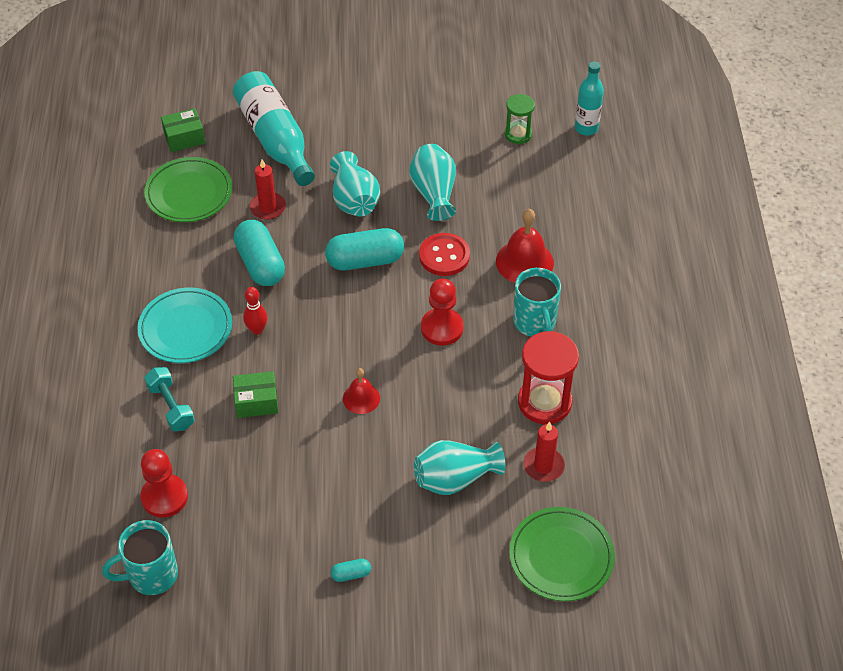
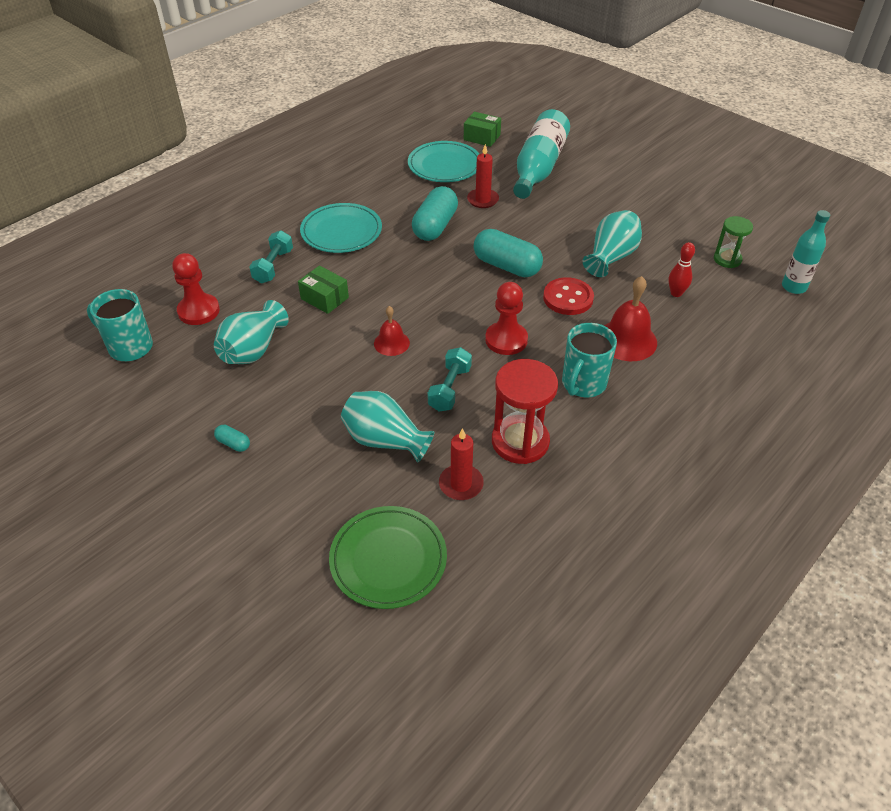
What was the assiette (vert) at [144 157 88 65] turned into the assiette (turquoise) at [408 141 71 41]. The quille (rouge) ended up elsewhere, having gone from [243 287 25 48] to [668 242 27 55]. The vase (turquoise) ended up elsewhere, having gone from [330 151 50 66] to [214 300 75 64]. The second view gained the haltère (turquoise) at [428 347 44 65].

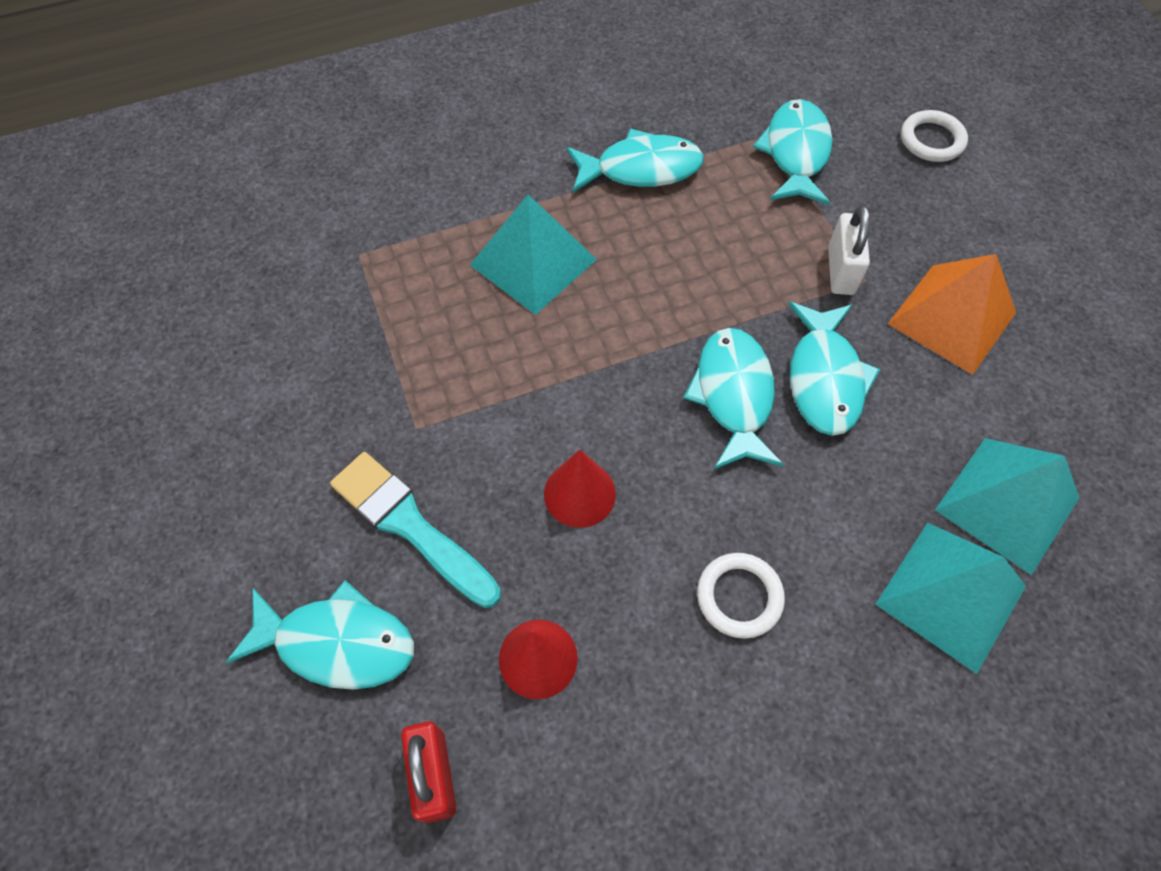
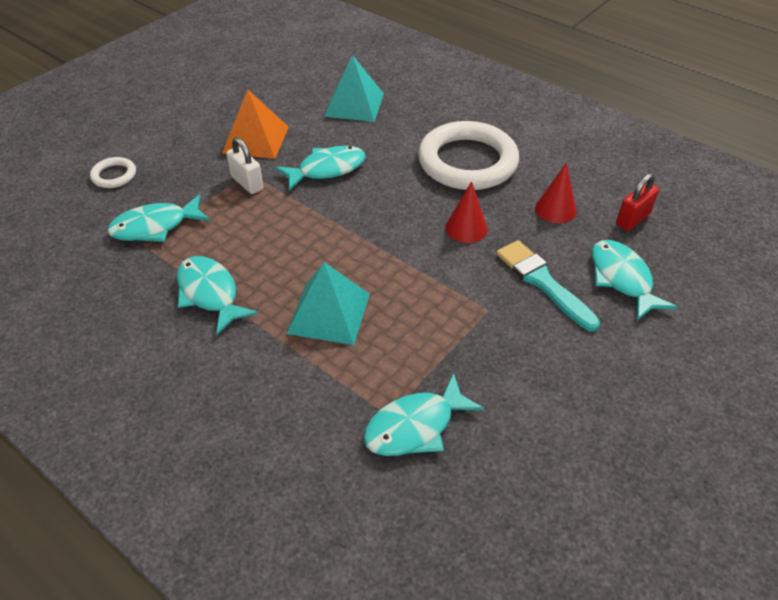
The pinceau (turquoise) at [330 452 171 156] ended up facing another way, 135 degrees clockwise from before. The poisson (turquoise) ended up elsewhere, having gone from [683 328 101 142] to [363 373 121 83]. The size of the anneau (blanc) at [697 553 88 86] changed by a factor of 2.29. The cadenas (blanc) at [828 205 42 90] ended up facing another way, 75 degrees clockwise from before. The second view lost the pyramide (turquoise) at [875 522 151 152].

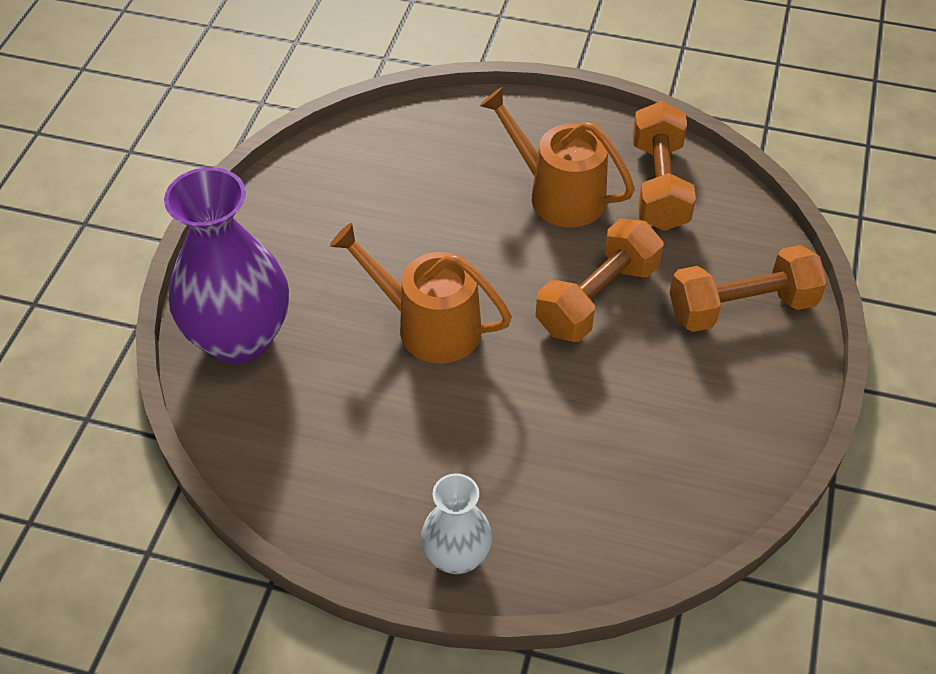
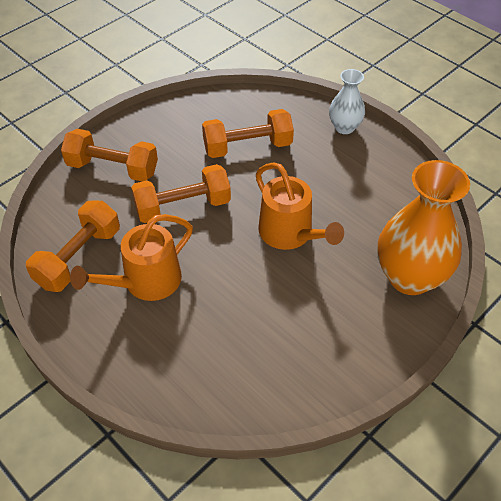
What was the vase (violet) at [164 167 125 197] turned into the vase (orange) at [378 160 92 135]. The arrosoir (orange) at [480 87 155 140] ended up facing another way, 75 degrees clockwise from before. The second view gained the haltère (orange) at [202 109 92 49].

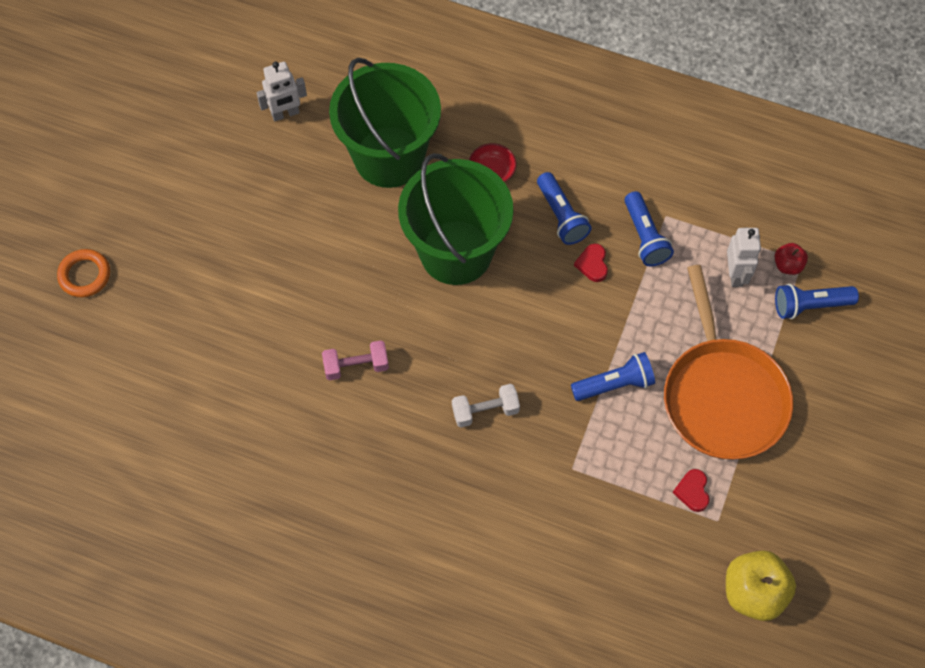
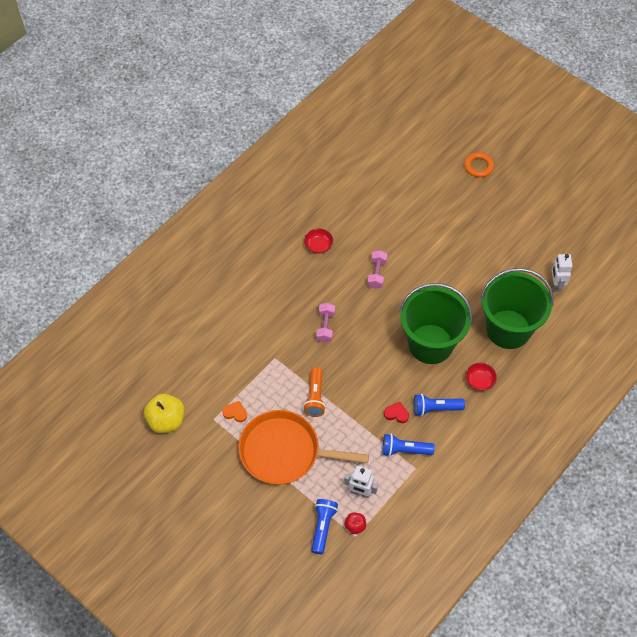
What was the haltère (blanc) at [452 384 68 44] turned into the haltère (rose) at [316 303 19 40]. What was the lampe de poche (bleu) at [571 352 84 49] turned into the lampe de poche (orange) at [303 367 23 50]. What was the cœur (rouge) at [673 469 37 43] turned into the cœur (orange) at [222 401 25 21]. The second view gained the bol (rouge) at [304 229 29 25].

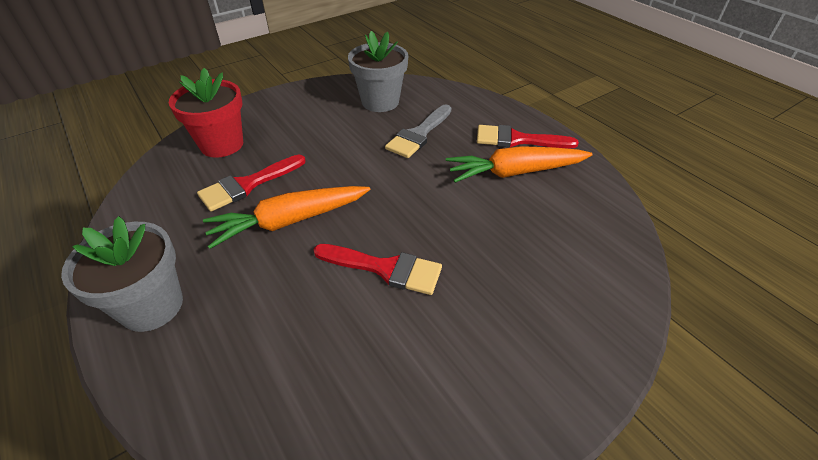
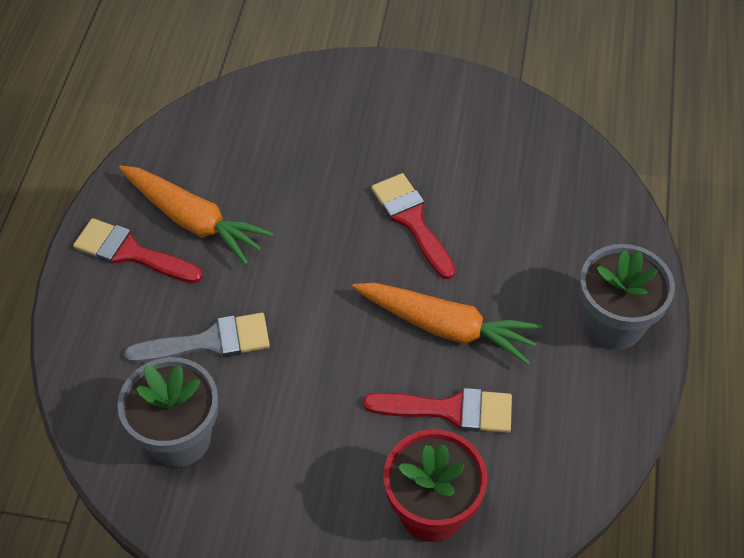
The pinceau (rouge) at [477 125 102 23] ended up facing another way, 150 degrees clockwise from before.

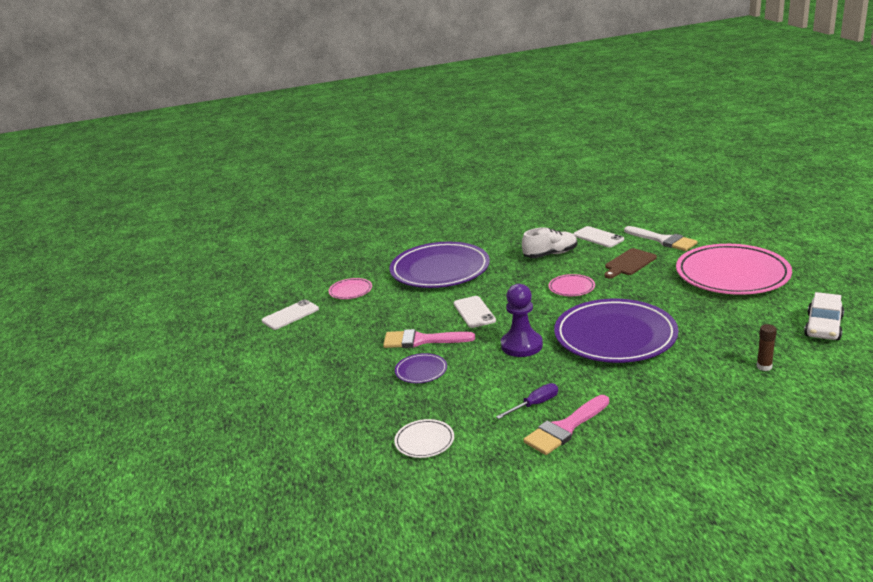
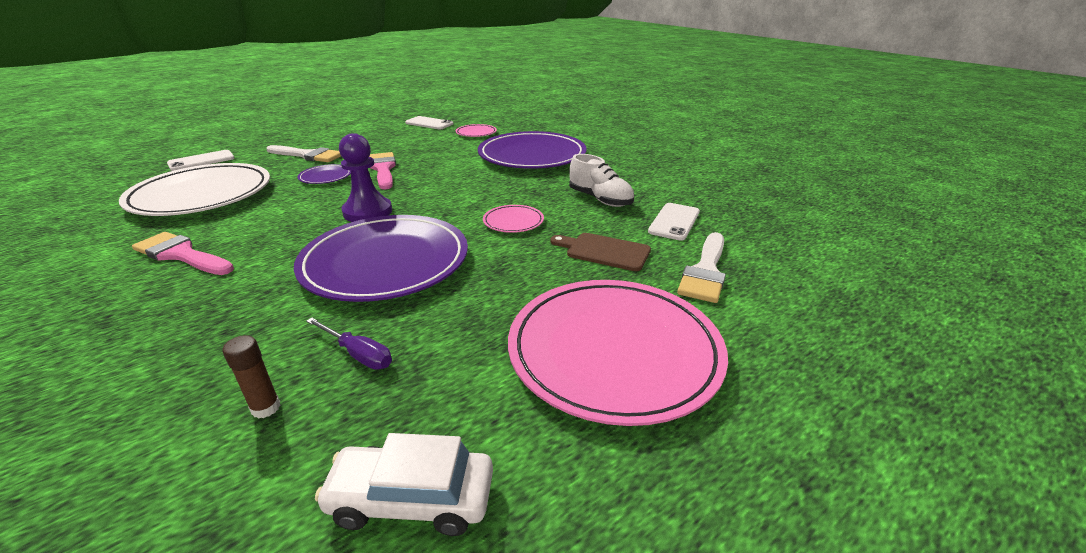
The size of the assiette (blanc) at [394 419 60 39] changed by a factor of 2.34. The téléphone (blanc) ended up elsewhere, having gone from [454 296 42 32] to [167 150 67 21]. The tournevis (violet) ended up elsewhere, having gone from [496 383 62 36] to [306 318 86 52]. The second view gained the pinceau (blanc) at [266 145 75 17].

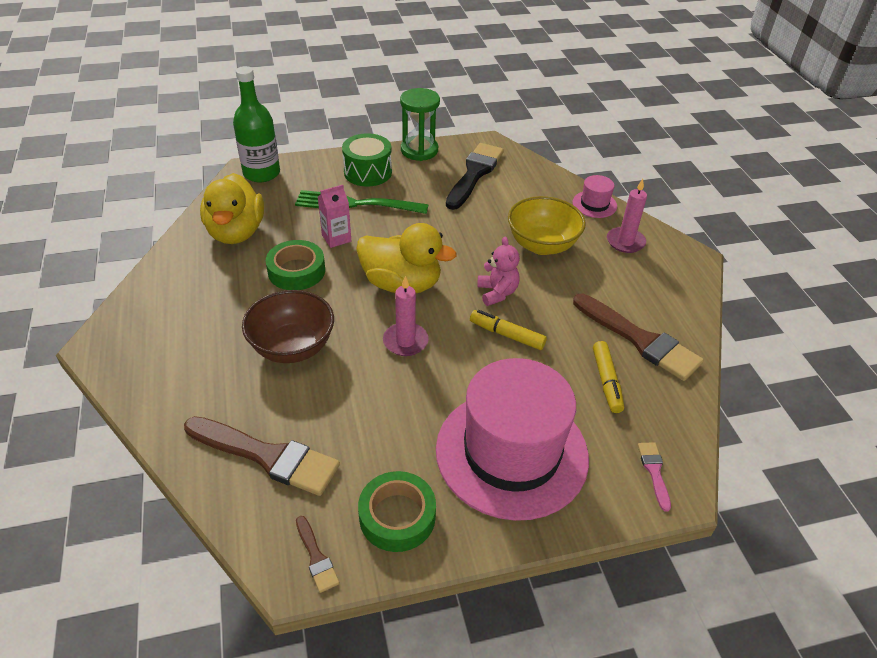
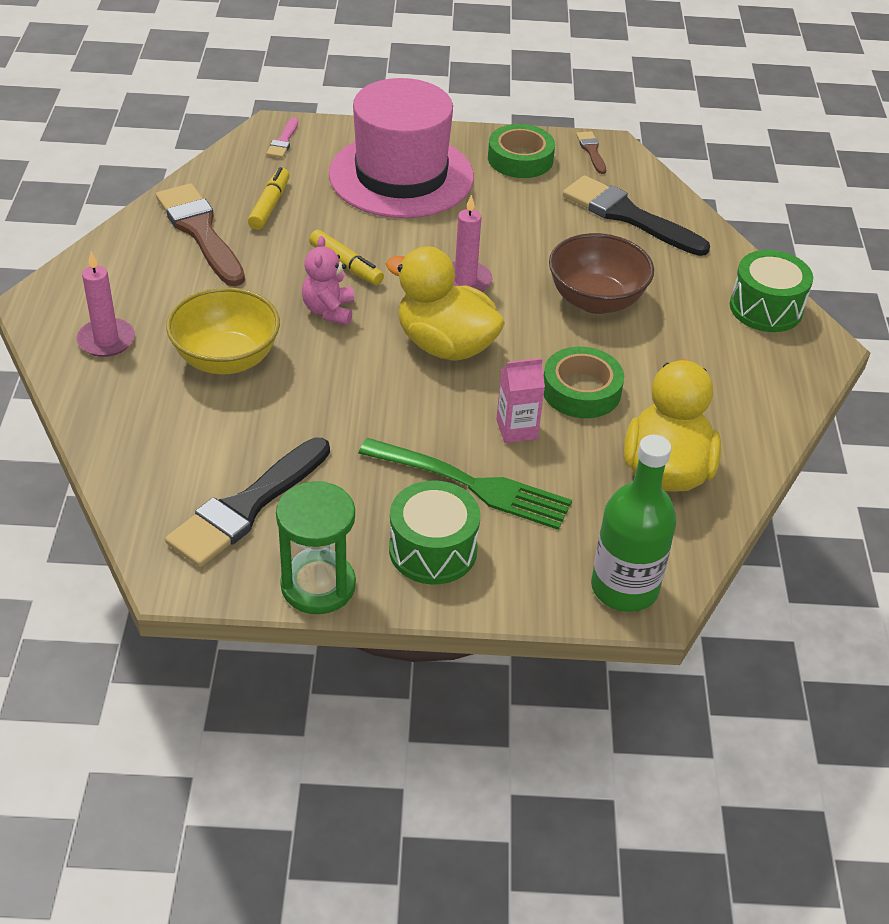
What was the pinceau (marron) at [184 416 156 80] turned into the pinceau (noir) at [563 175 147 81]. The second view lost the chapeau (rose) at [572 175 45 43]. The second view gained the tambour (vert) at [730 250 83 82].

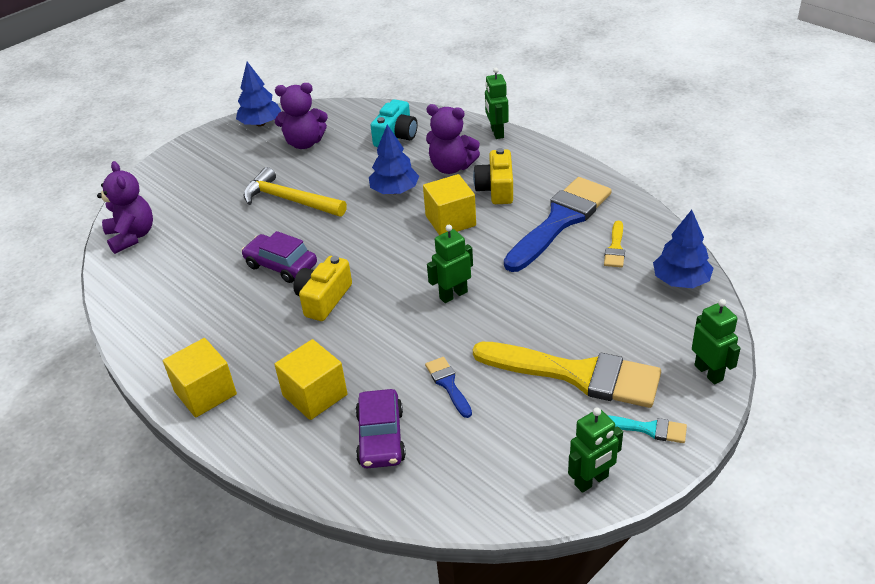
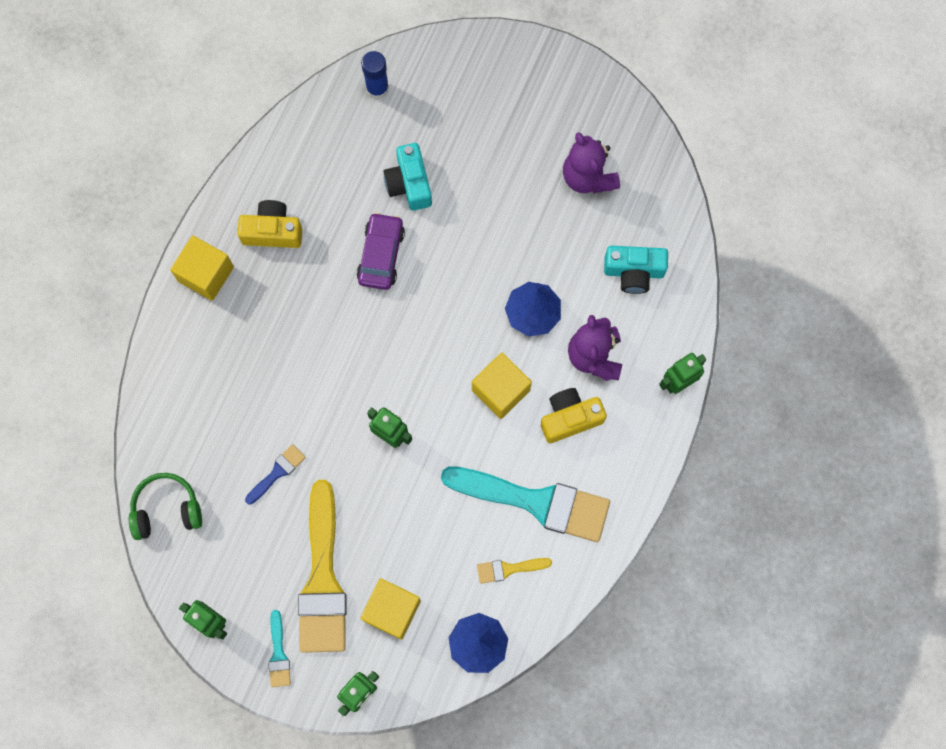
Where the ours en peluche (violet) stood at [97 161 56 93], the bâton de colle (bleu) came to stand at [361 51 28 48]. The second view lost the arbre (bleu) at [236 62 45 64]. The second view lost the marteau (jaune) at [243 167 104 50]. The cube (jaune) ended up elsewhere, having gone from [274 339 73 81] to [360 578 61 62]. The appareil photo (jaune) ended up elsewhere, having gone from [293 256 59 65] to [237 200 65 48]. The second view lost the voiture (violet) at [355 389 51 80]. What was the pinceau (bleu) at [504 177 108 95] turned into the pinceau (turquoise) at [441 466 169 76]. The second view gained the casque audio (vert) at [129 473 73 67]. The second view gained the appareil photo (turquoise) at [383 143 49 68].

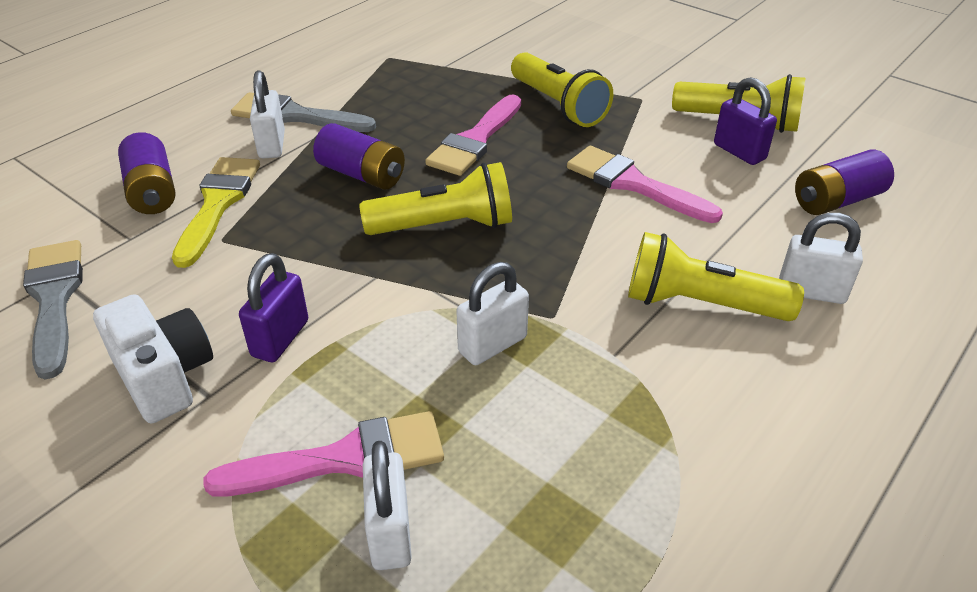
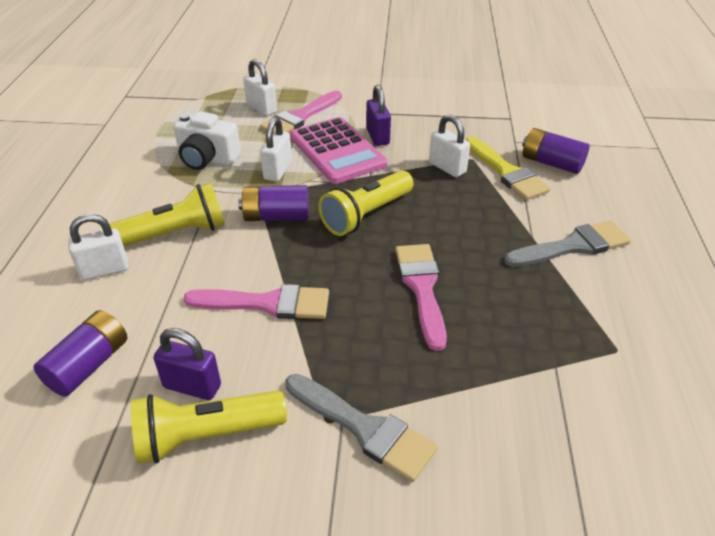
The pinceau (gris) ended up elsewhere, having gone from [23 240 60 140] to [285 374 153 108]. The appareil photo (blanc) ended up elsewhere, having gone from [93 294 120 129] to [173 111 68 59]. The cadenas (blanc) ended up elsewhere, having gone from [250 70 35 88] to [429 114 41 63]. The pile (violet) ended up elsewhere, having gone from [313 123 92 67] to [238 185 71 36]. The second view lost the lampe de poche (jaune) at [511 52 102 75]. The second view gained the calculatrice (rose) at [290 117 97 67].

